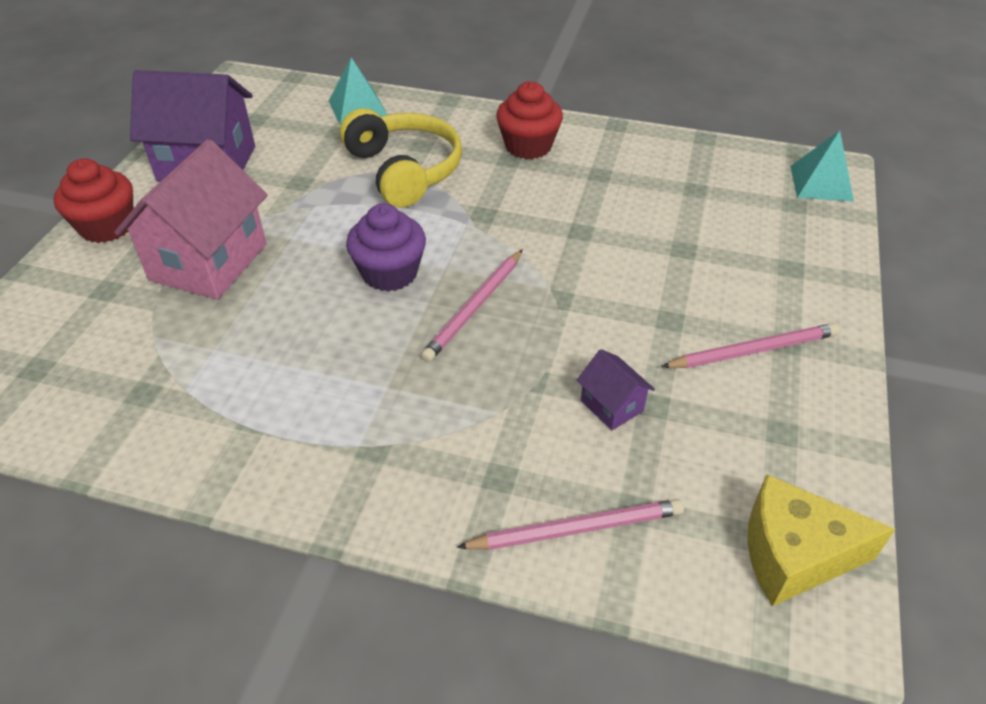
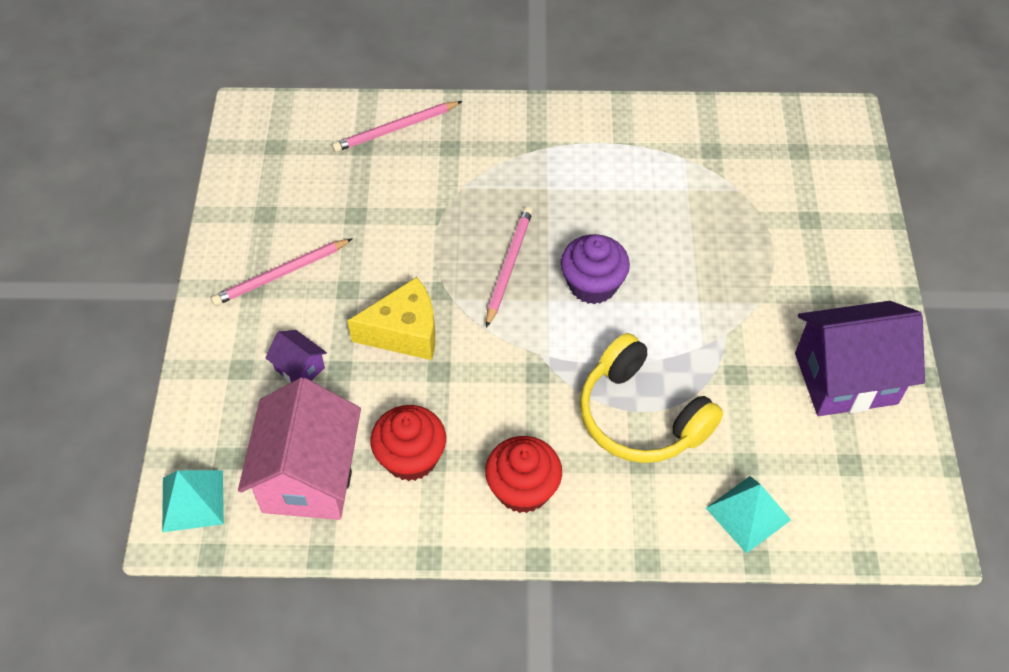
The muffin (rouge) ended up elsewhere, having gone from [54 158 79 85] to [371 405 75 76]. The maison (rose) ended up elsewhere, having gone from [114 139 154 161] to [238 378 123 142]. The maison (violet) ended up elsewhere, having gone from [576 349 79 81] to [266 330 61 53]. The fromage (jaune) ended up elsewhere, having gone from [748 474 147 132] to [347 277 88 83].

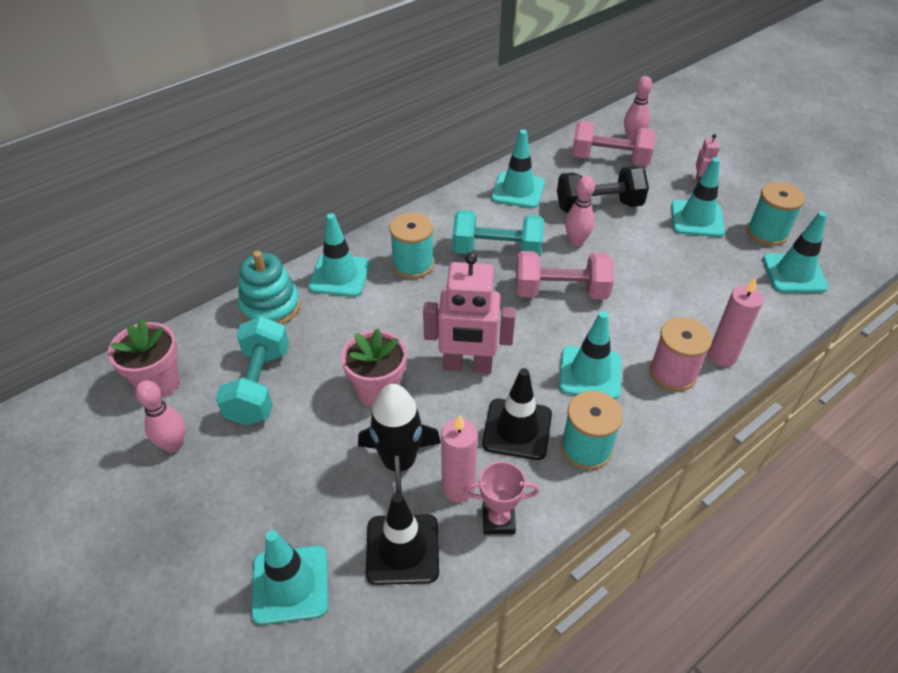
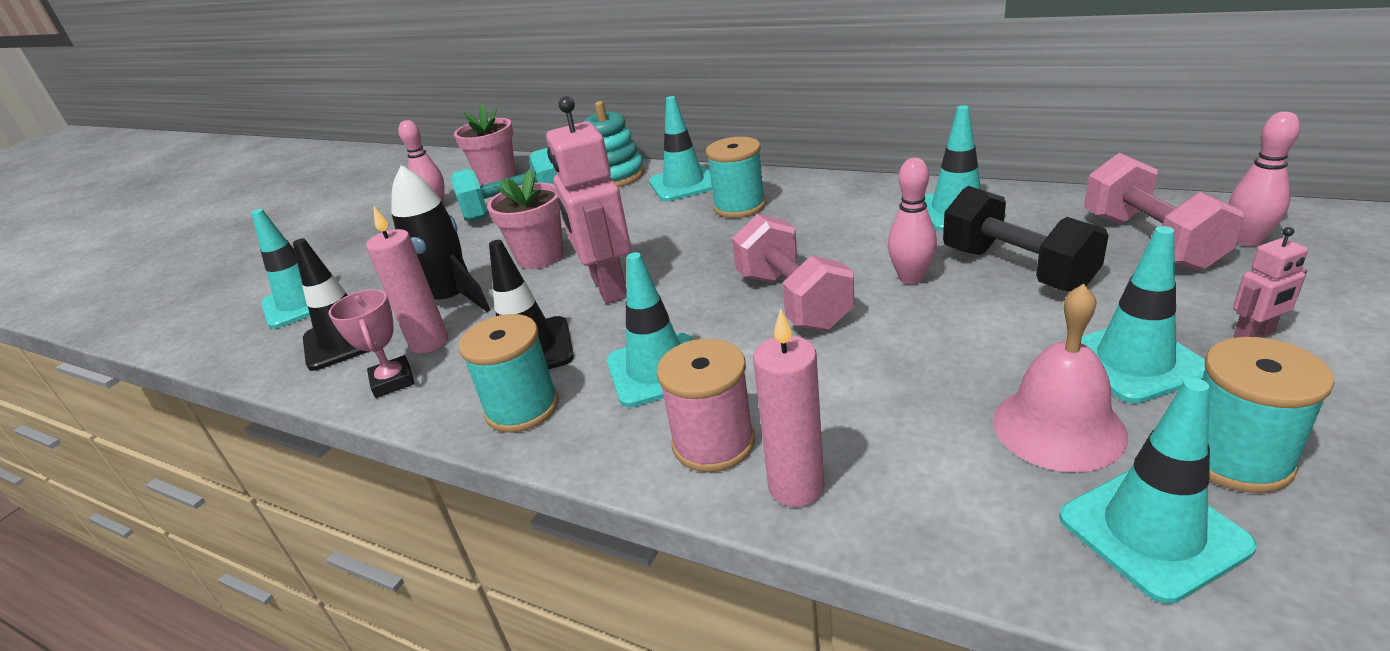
The second view lost the haltère (turquoise) at [452 210 92 47]. The second view gained the cloche (rose) at [993 284 135 188].

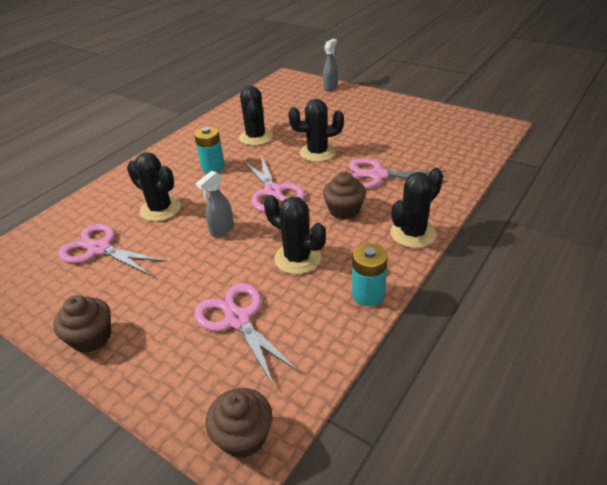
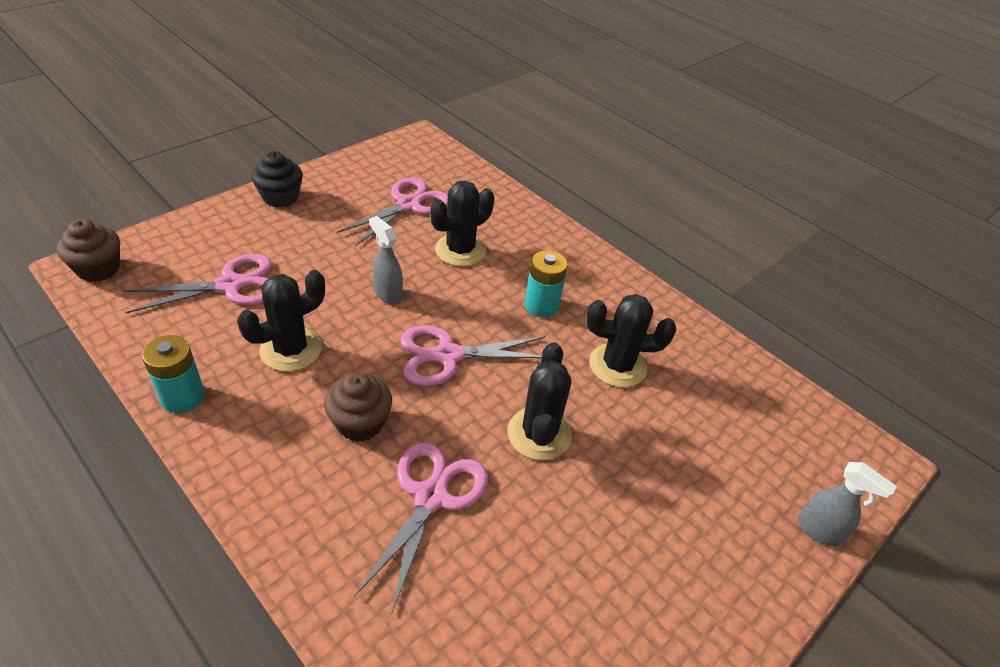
What was the muffin (marron) at [53 295 58 58] turned into the muffin (noir) at [252 151 51 57]. The second view lost the cactus (noir) at [390 168 53 80].

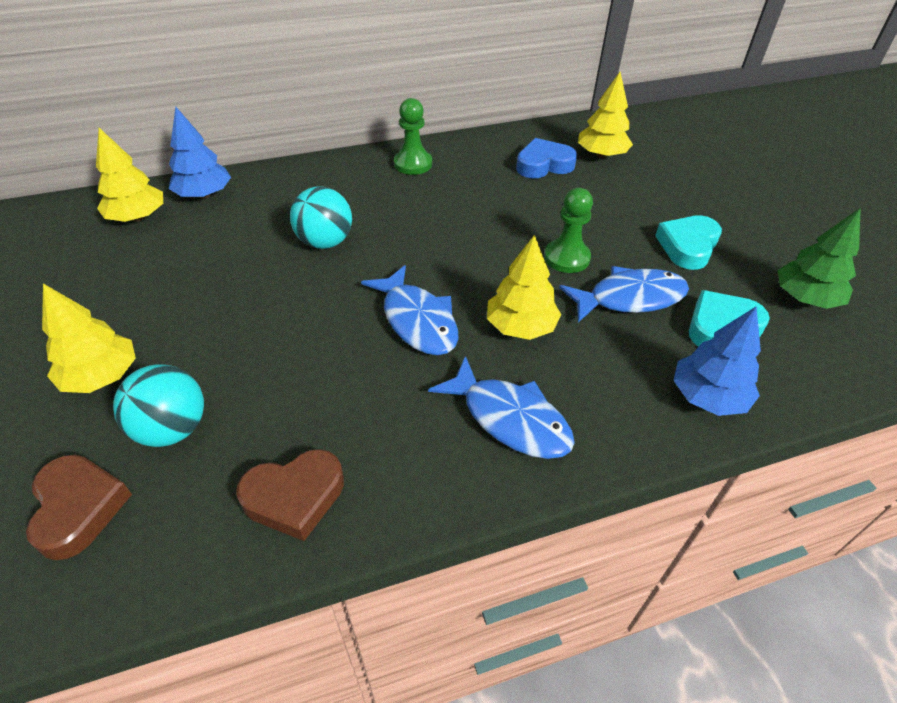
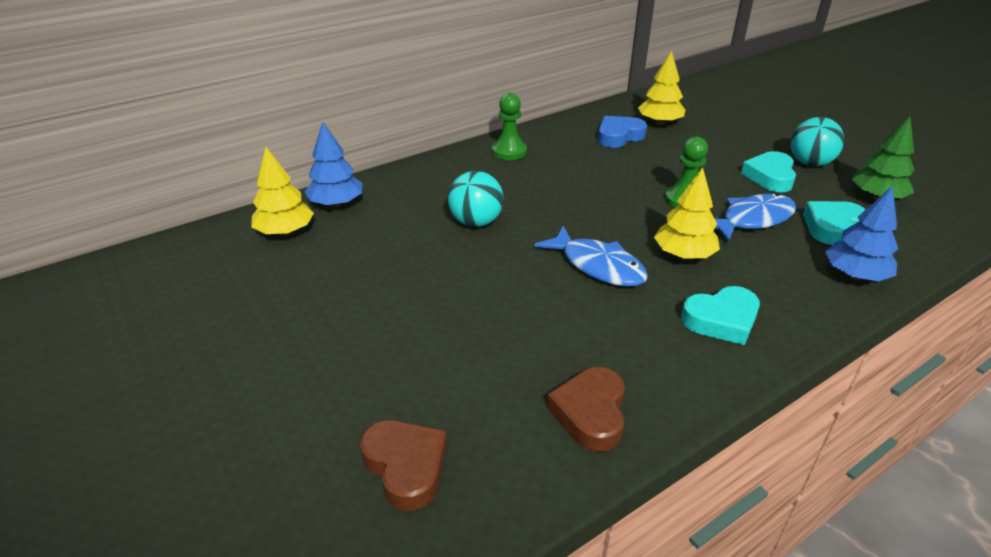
The second view lost the arbre (jaune) at [42 284 94 109]. The balle (turquoise) ended up elsewhere, having gone from [113 364 91 83] to [791 117 53 49]. The cœur (marron) at [236 449 108 92] ended up facing another way, 135 degrees clockwise from before. Where the poisson (bleu) stood at [428 356 147 103], the cœur (turquoise) came to stand at [681 286 79 59].

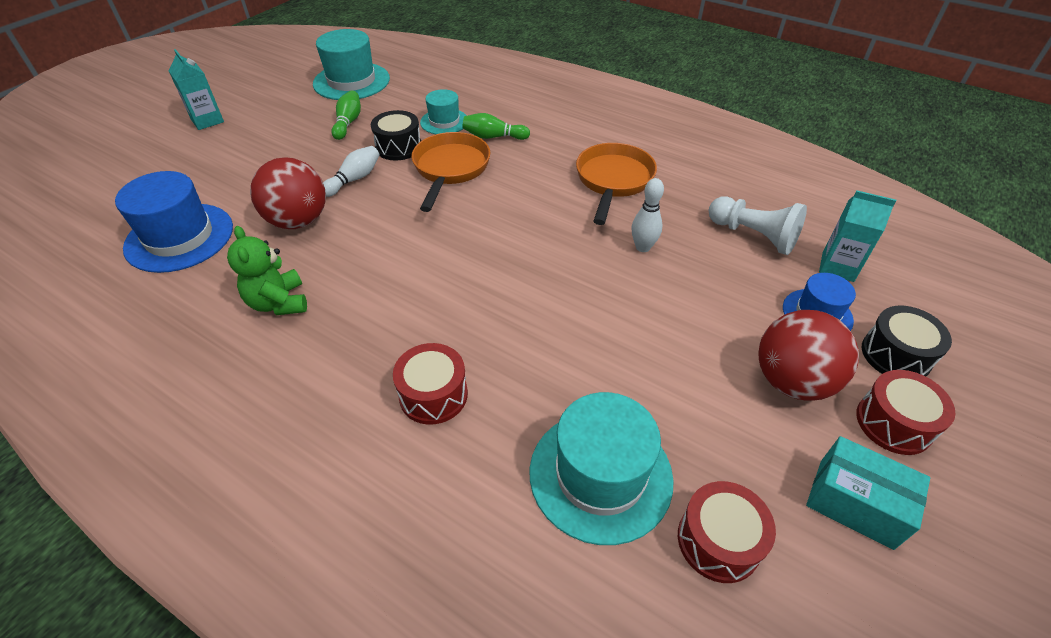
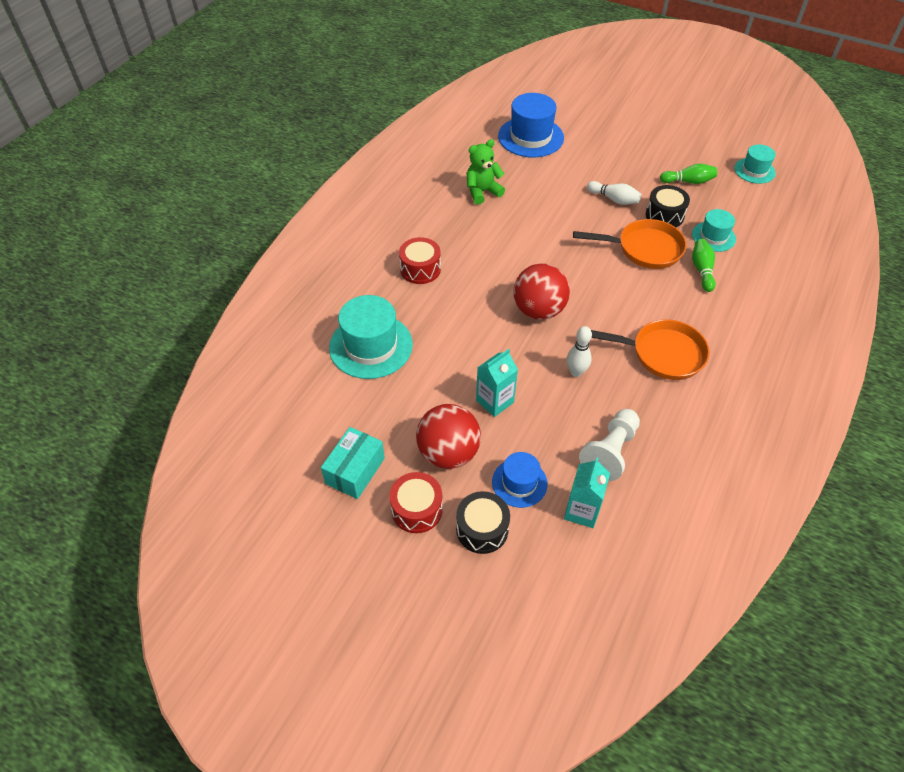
The brique de lait (turquoise) ended up elsewhere, having gone from [169 49 55 81] to [476 349 42 68]. The balle (rouge) ended up elsewhere, having gone from [250 158 76 71] to [513 263 57 57]. The size of the chapeau (turquoise) at [313 29 77 71] changed by a factor of 0.58. The second view lost the tambour (rouge) at [678 481 98 102].

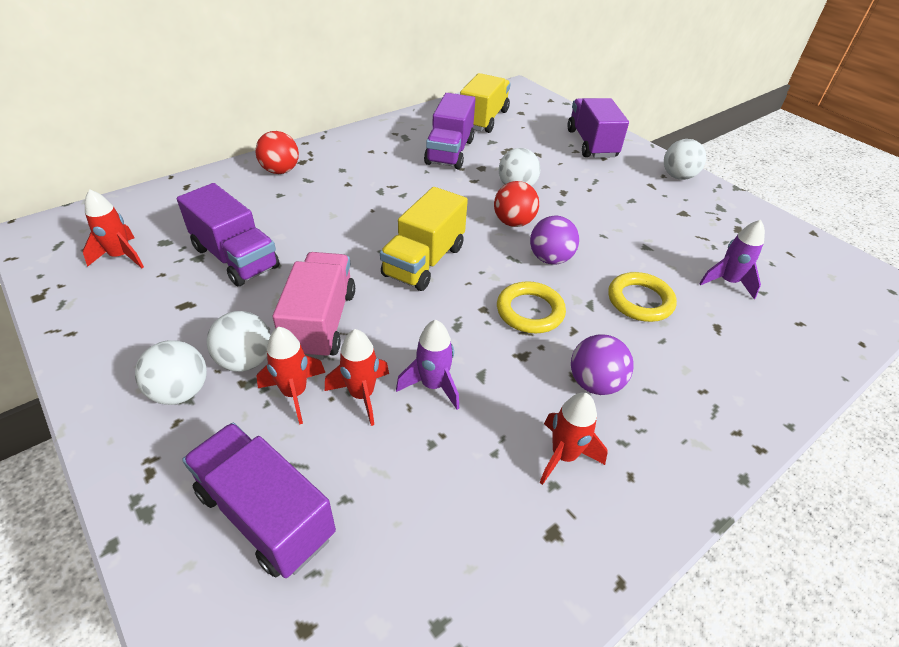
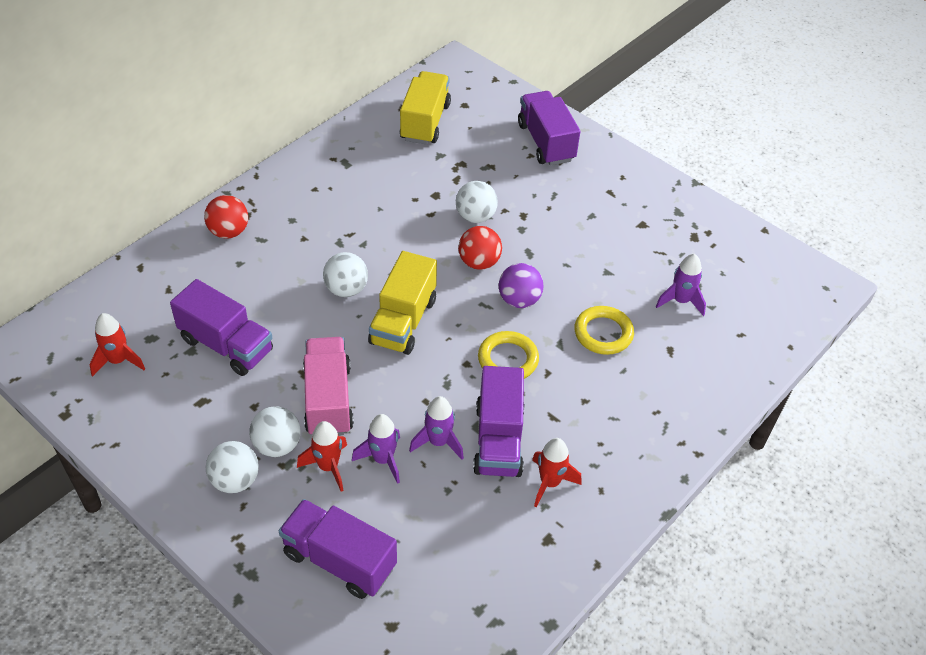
What was the fusée (rouge) at [325 329 64 97] turned into the fusée (violet) at [352 414 48 70]. The camion (violet) ended up elsewhere, having gone from [424 93 51 76] to [473 366 51 111]. The second view lost the balle (violet) at [571 334 63 61]. The balle (blanc) ended up elsewhere, having gone from [664 139 42 41] to [323 252 45 45].

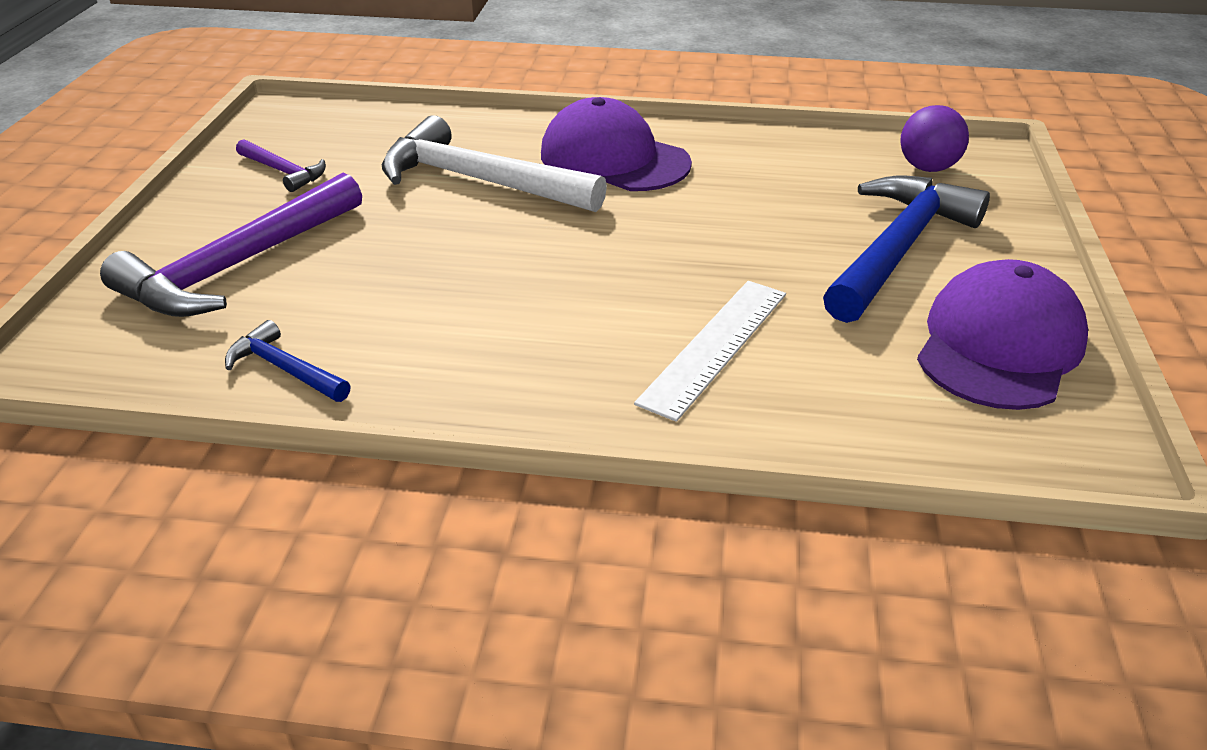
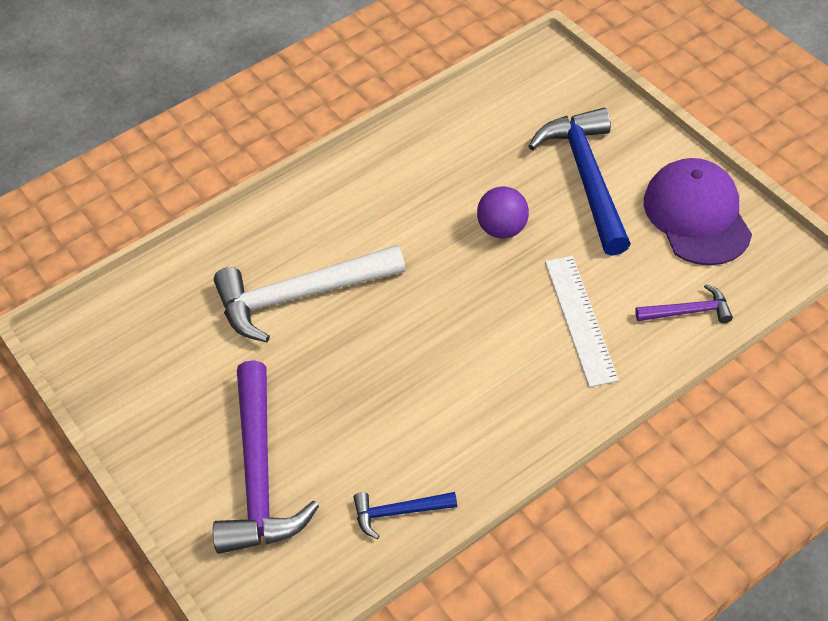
The marteau (violet) ended up elsewhere, having gone from [236 139 90 53] to [635 284 98 39]. The second view lost the casquette (violet) at [541 97 151 94]. The balle (violet) ended up elsewhere, having gone from [900 105 69 67] to [477 187 52 51].

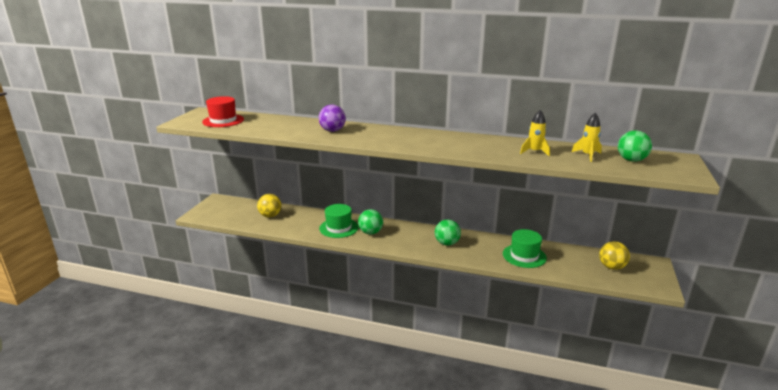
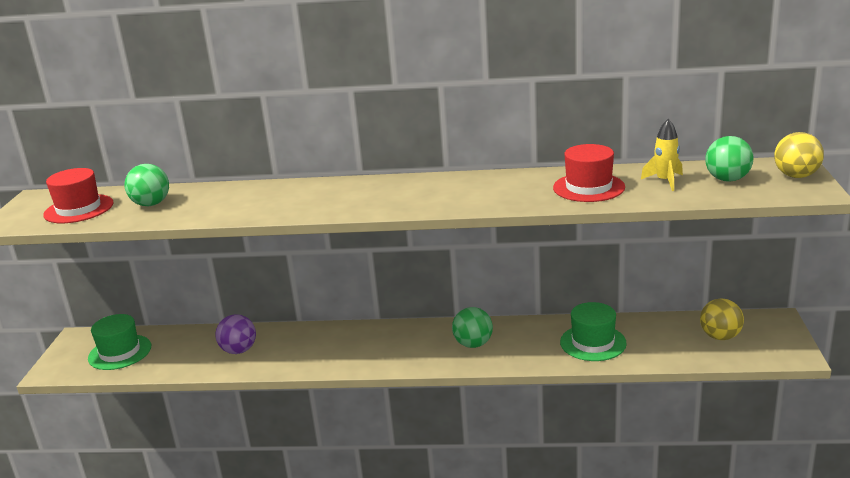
The balle (jaune) ended up elsewhere, having gone from [257 194 25 23] to [774 132 50 46]. The balle (violet) ended up elsewhere, having gone from [319 105 27 27] to [215 314 41 40]. The chapeau (vert) ended up elsewhere, having gone from [319 204 40 34] to [88 314 63 56]. The balle (vert) ended up elsewhere, having gone from [358 209 25 25] to [125 164 44 42]. Where the fusée (jaune) stood at [520 110 30 46], the chapeau (rouge) came to stand at [553 144 72 58].

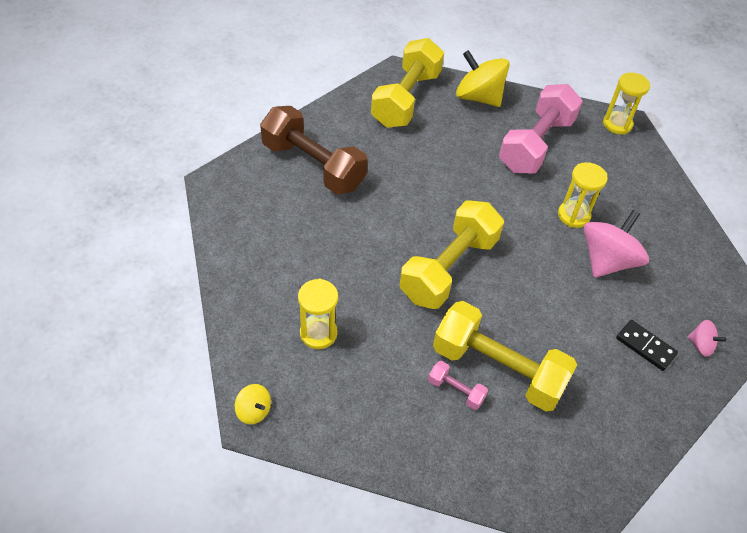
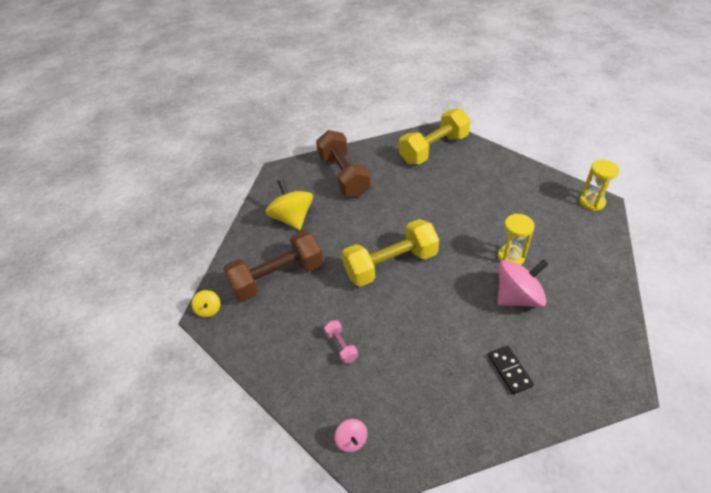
Where the sablier (jaune) stood at [298 279 40 70], the haltère (marron) came to stand at [223 230 100 72]. The second view lost the haltère (jaune) at [433 301 144 111]. The toupie (jaune) ended up elsewhere, having gone from [456 50 54 57] to [265 179 48 51]. The second view lost the haltère (rose) at [499 84 84 89]. The toupie (rose) ended up elsewhere, having gone from [688 320 38 37] to [334 419 33 34].

